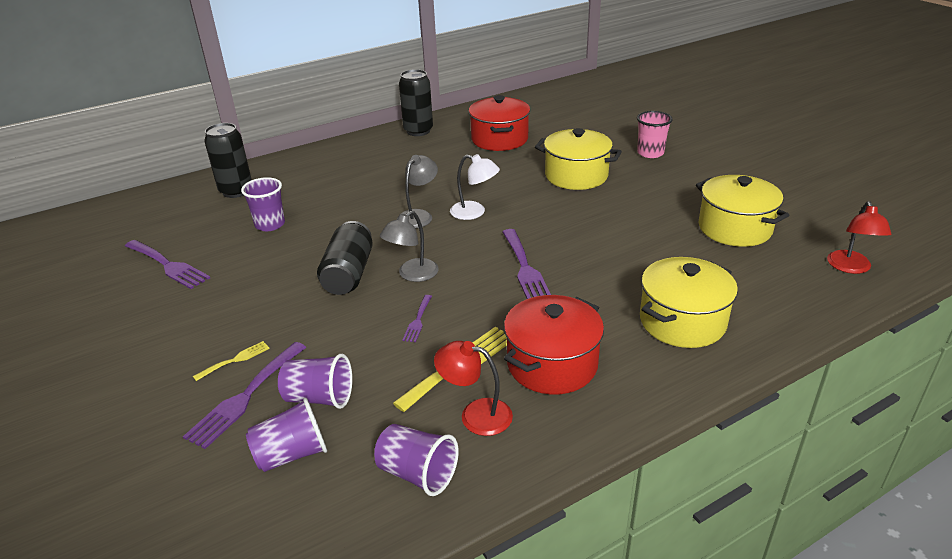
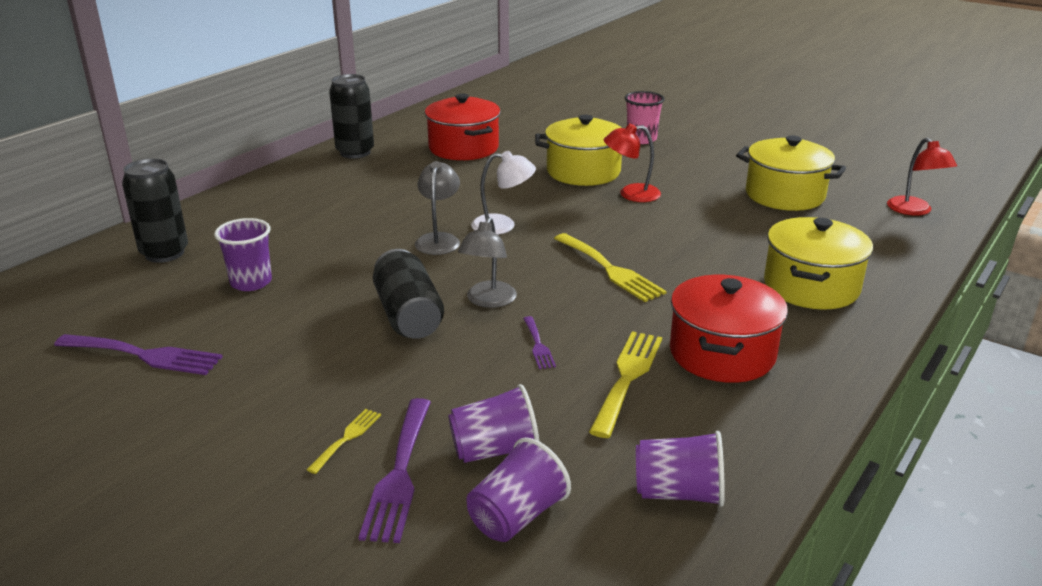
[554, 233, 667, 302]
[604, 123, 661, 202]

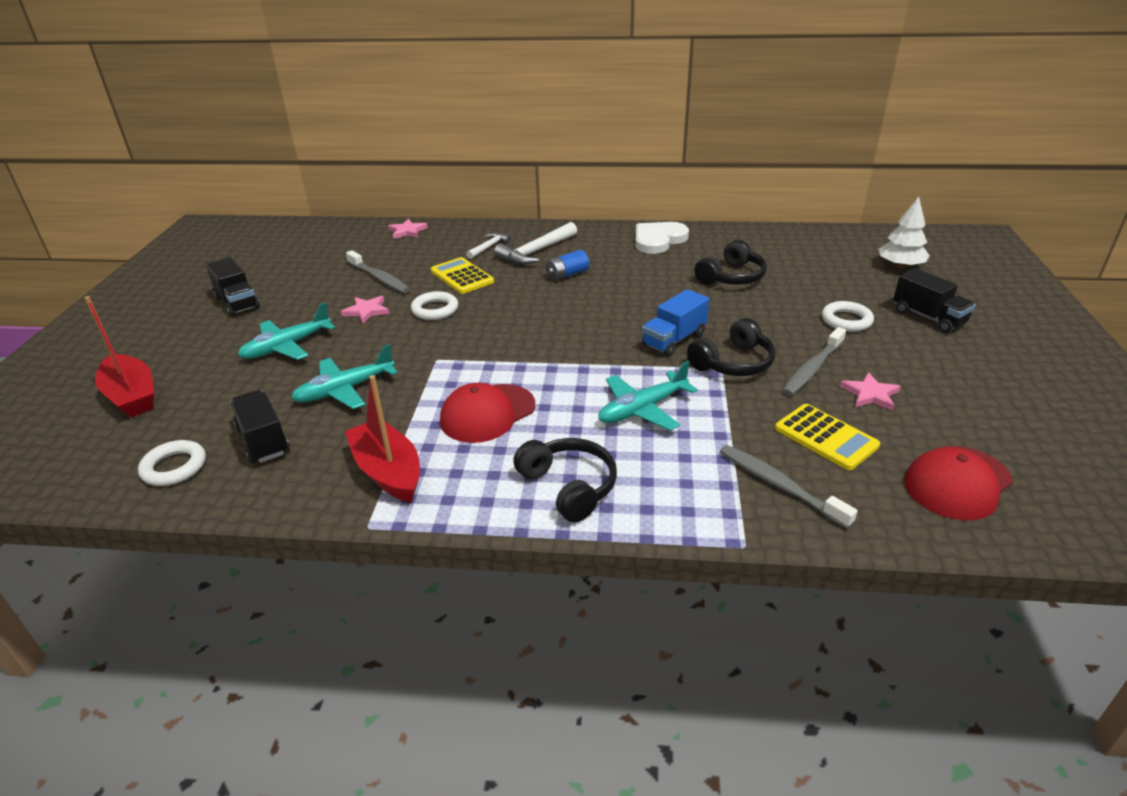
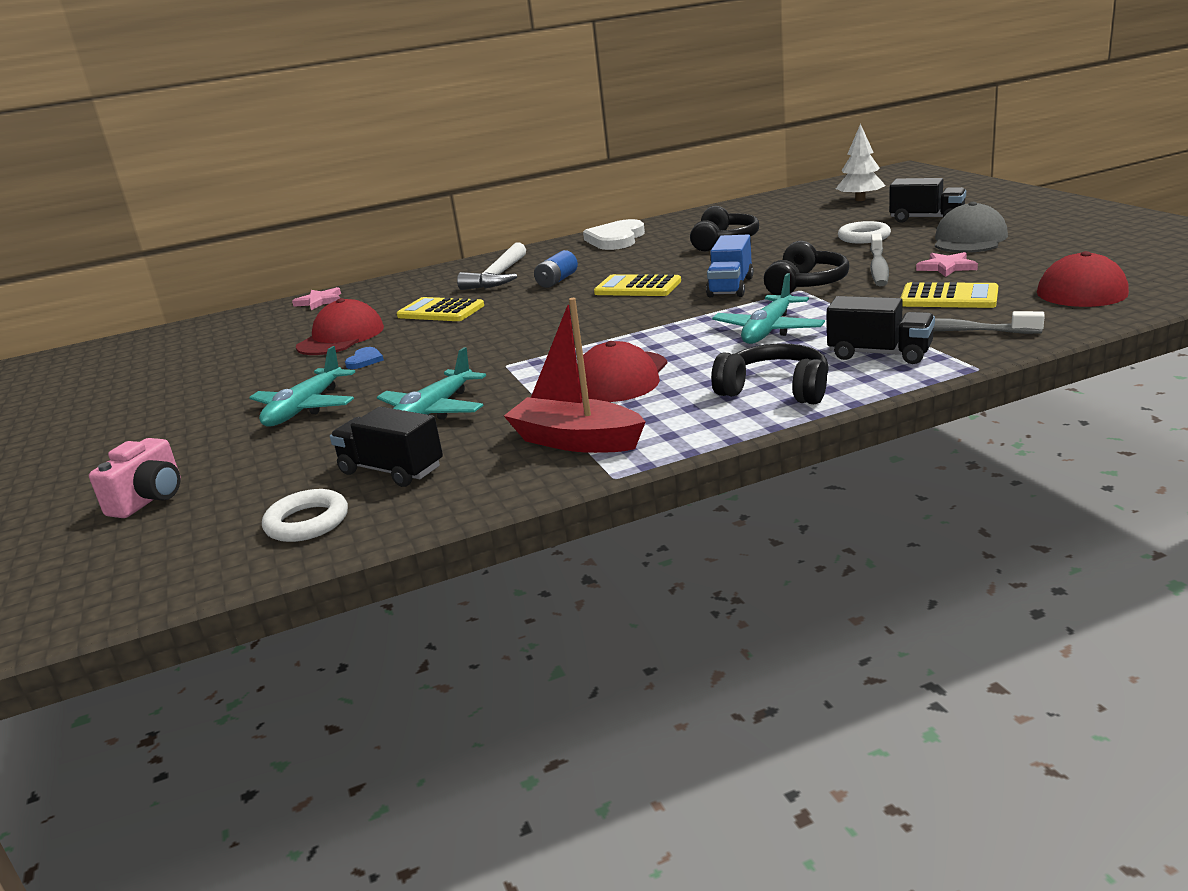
[89, 438, 181, 518]
[296, 298, 384, 355]
[345, 347, 384, 369]
[594, 274, 681, 296]
[827, 296, 935, 364]
[935, 202, 1008, 253]
[411, 291, 458, 320] (first image)
[466, 233, 511, 259] (first image)

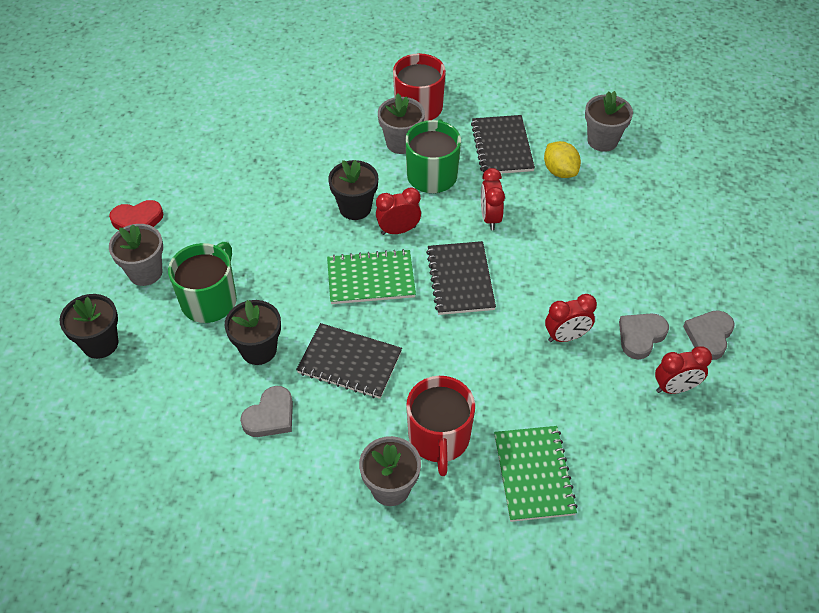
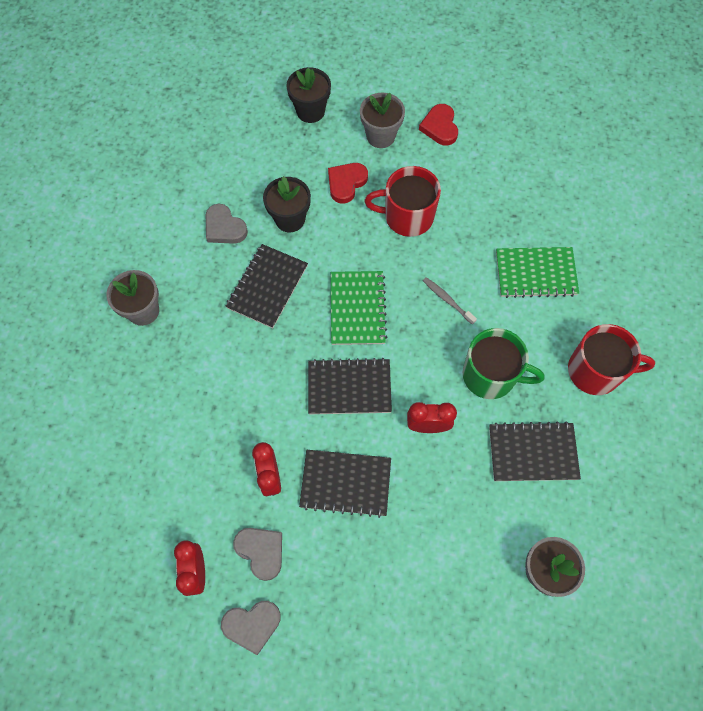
[221, 601, 281, 655]
[299, 450, 391, 518]
[328, 163, 368, 204]
[364, 166, 441, 237]
[423, 277, 477, 325]
[496, 247, 579, 298]
[376, 187, 421, 235] (first image)
[378, 93, 425, 154] (first image)
[544, 141, 581, 178] (first image)

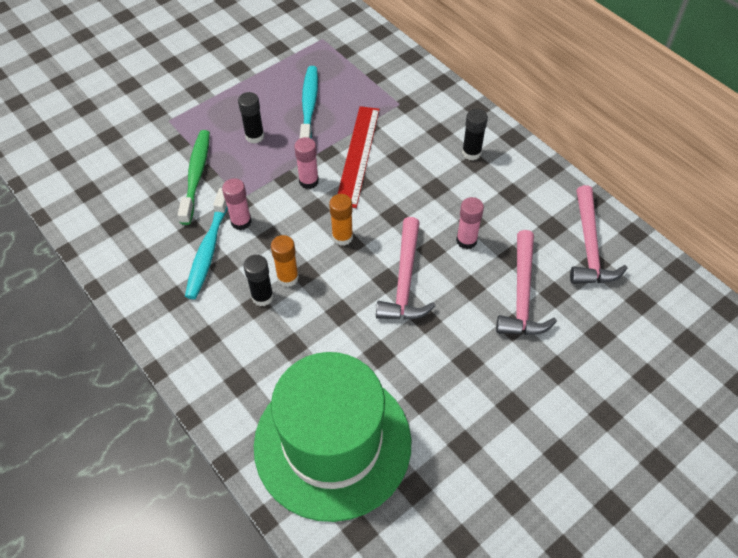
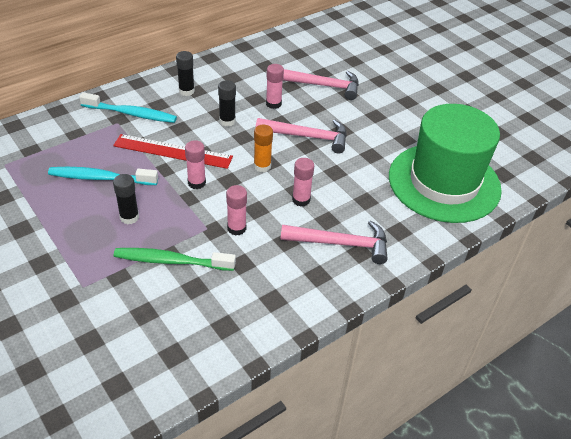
[79, 92, 177, 123]
[218, 80, 236, 127]
[281, 220, 388, 264]
[292, 158, 314, 207]

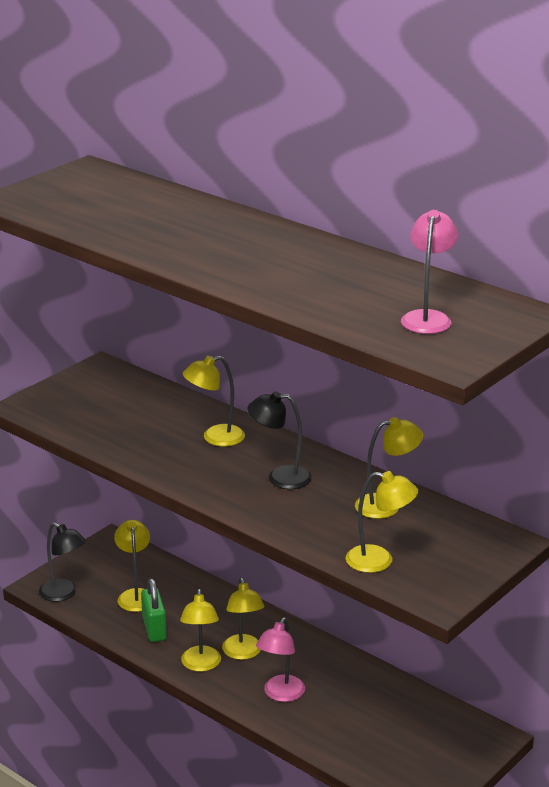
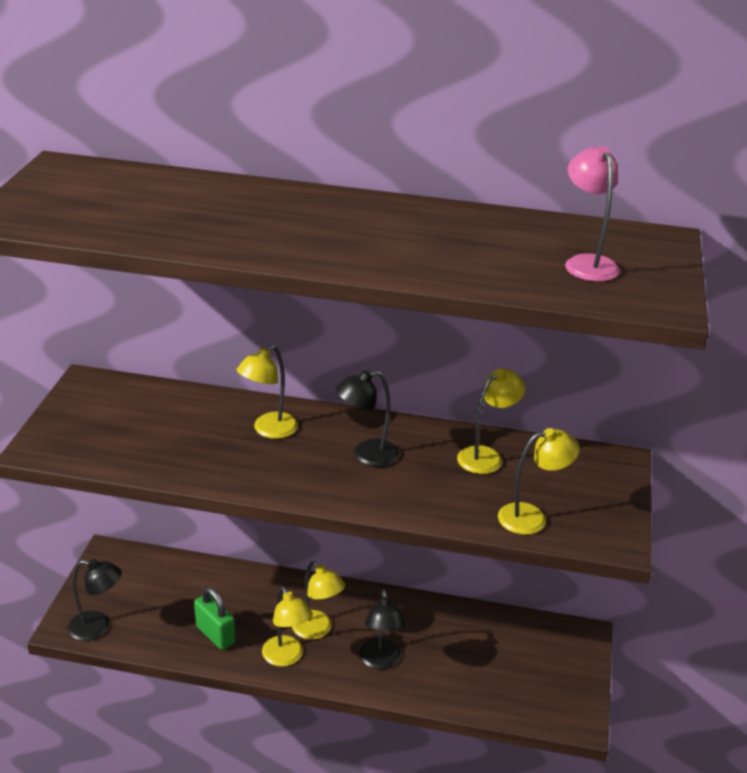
[360, 590, 405, 669]
[114, 520, 150, 612] (first image)

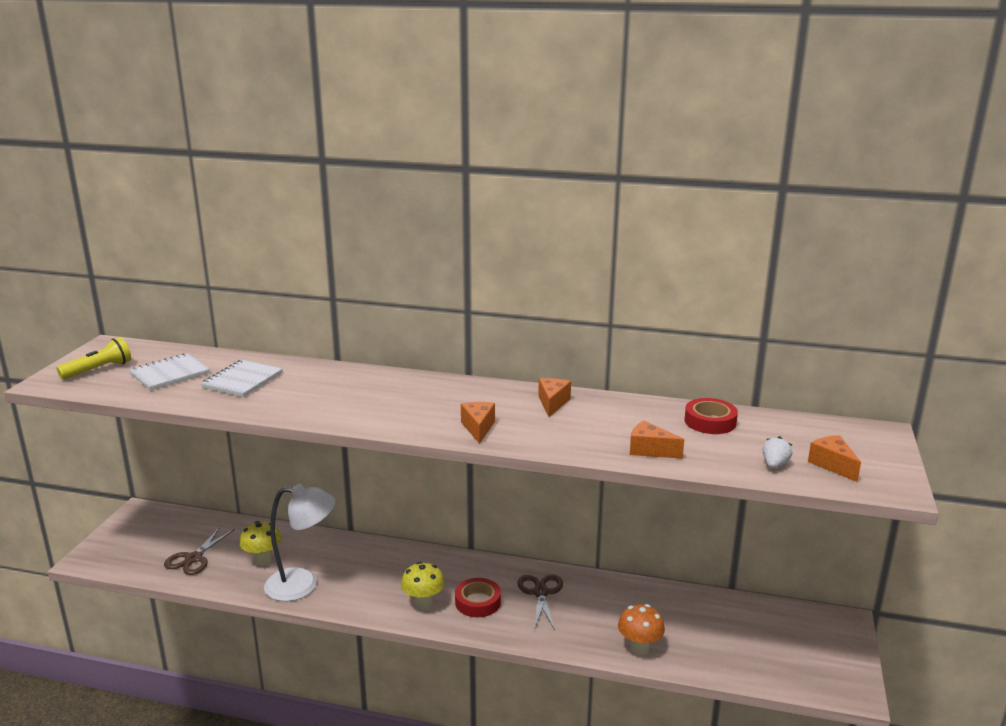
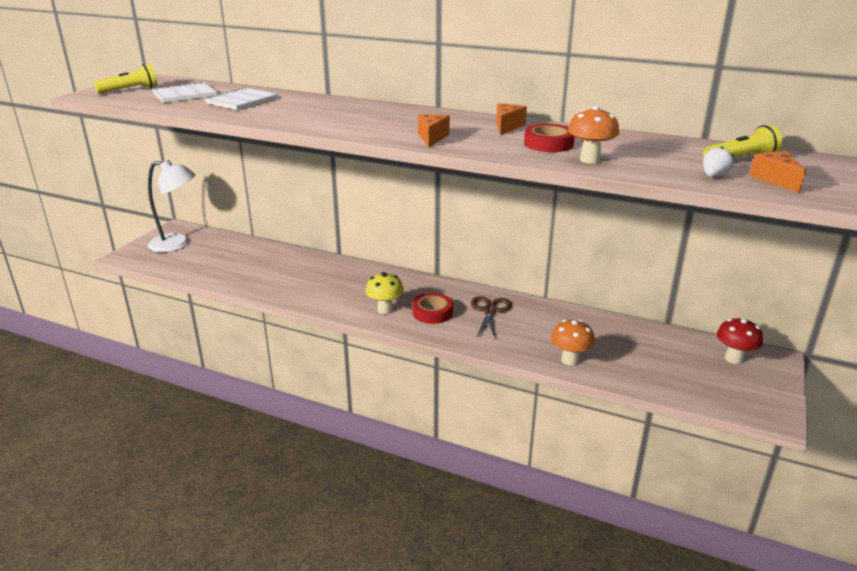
[148, 160, 196, 252]
[524, 124, 575, 152]
[568, 106, 619, 164]
[703, 125, 782, 158]
[717, 318, 763, 364]
[164, 527, 235, 575] (first image)
[240, 521, 282, 566] (first image)

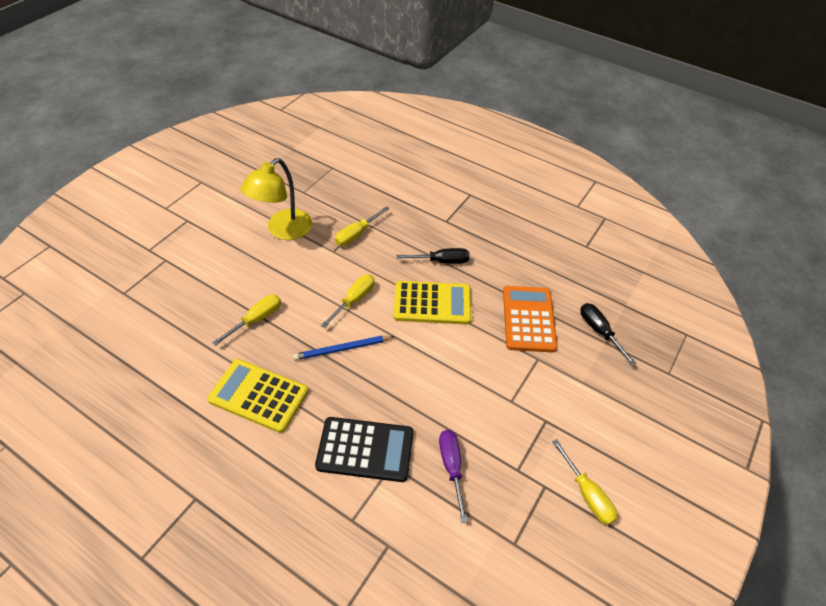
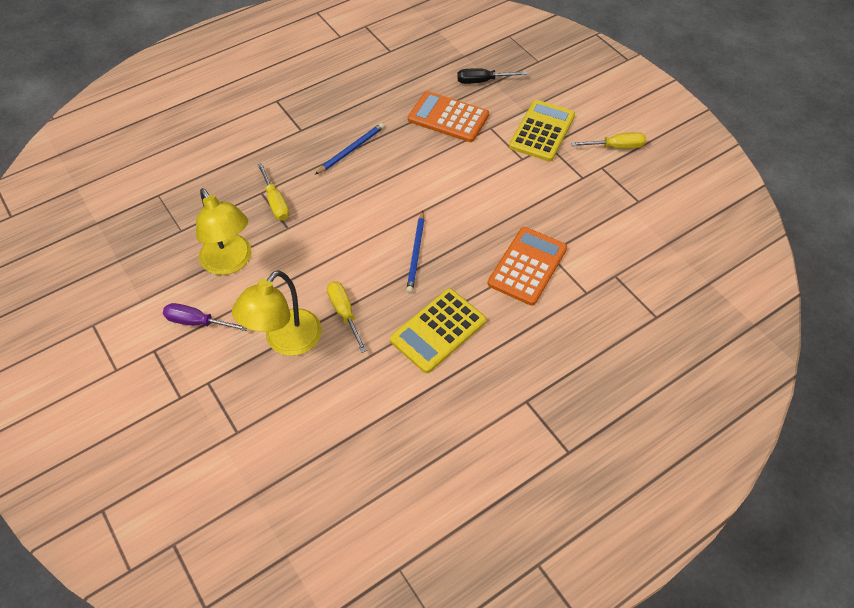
[163, 303, 247, 331]
[232, 270, 322, 356]
[315, 123, 385, 174]
[488, 227, 567, 306]
[509, 100, 575, 162]
[320, 274, 375, 328] (first image)

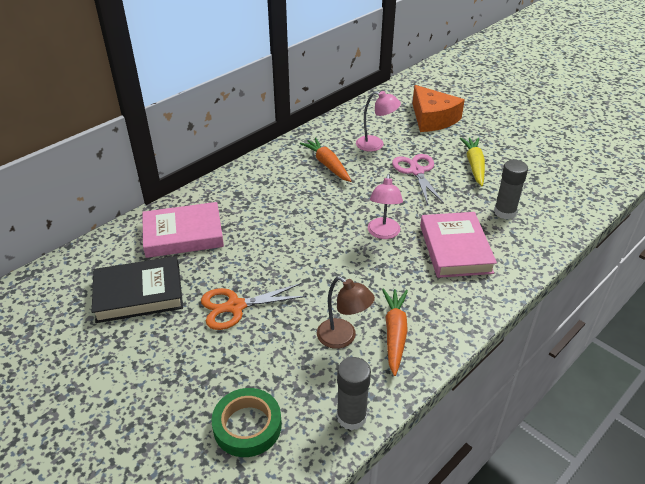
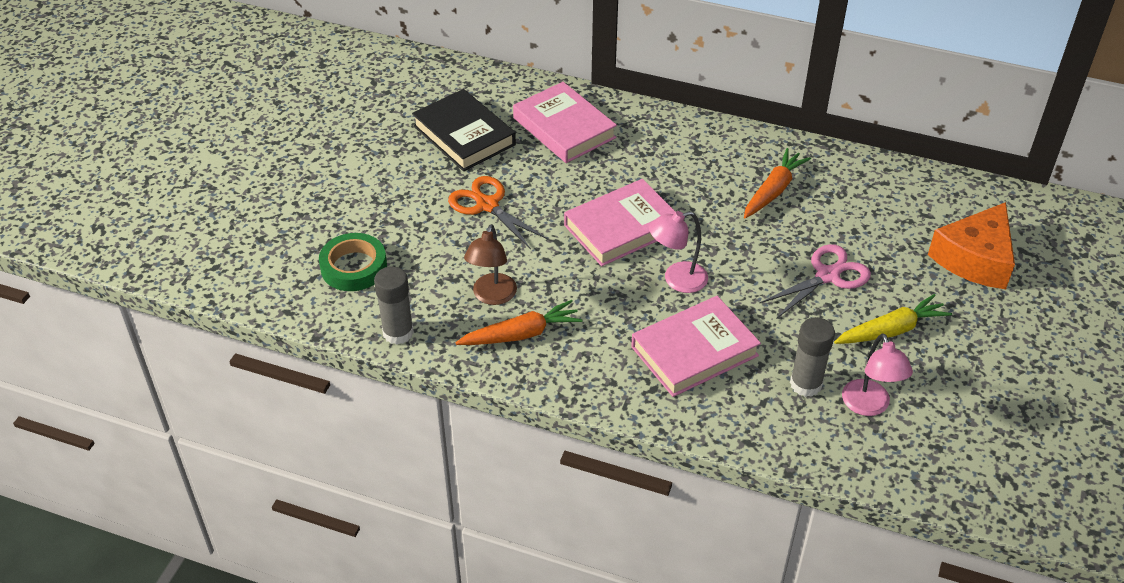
[564, 179, 676, 266]
[842, 333, 913, 416]

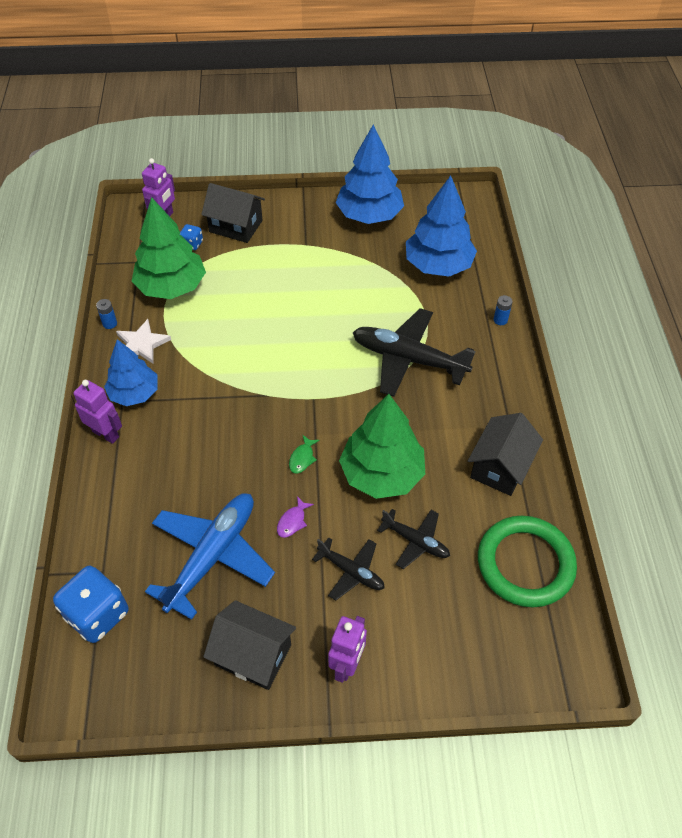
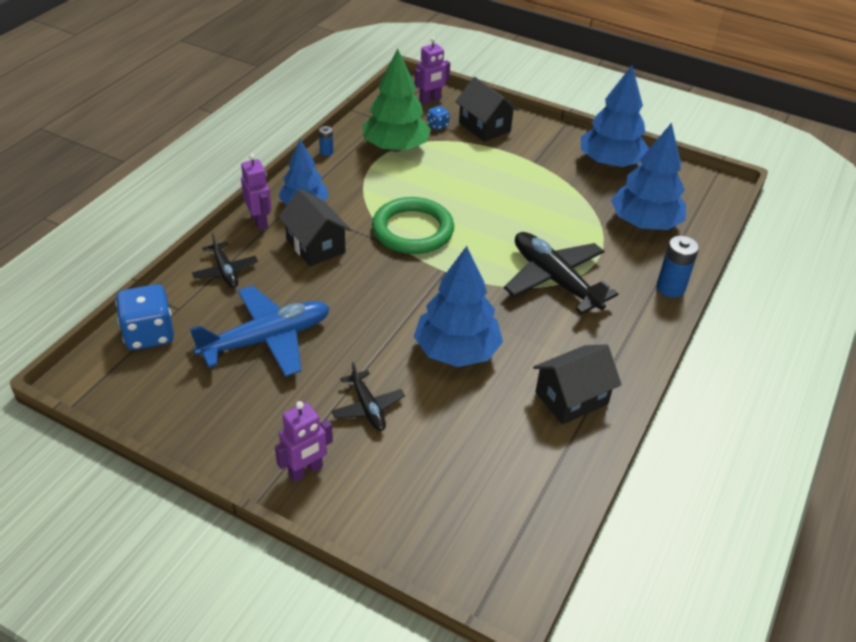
[192, 233, 258, 288]
[278, 189, 351, 266]
[372, 197, 454, 254]
[414, 246, 503, 367]
[657, 236, 699, 298]
[116, 319, 171, 364] (first image)
[277, 496, 314, 538] (first image)
[289, 435, 320, 474] (first image)

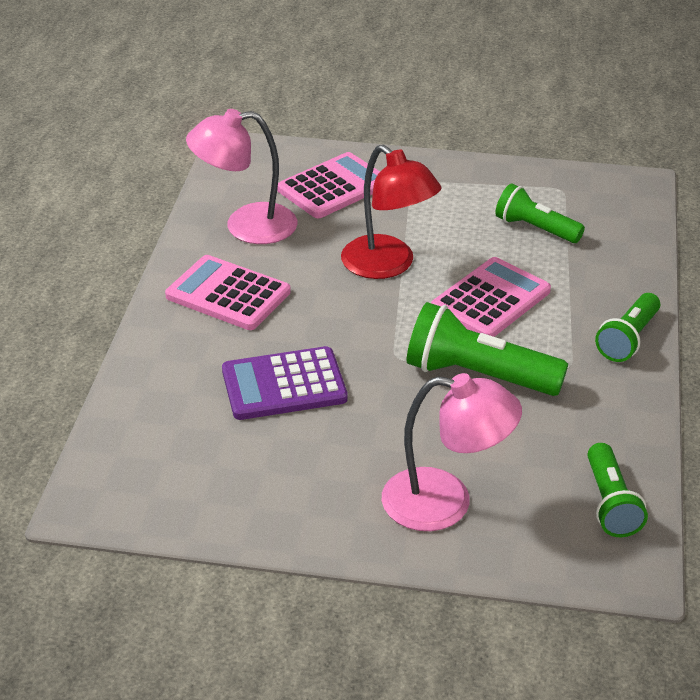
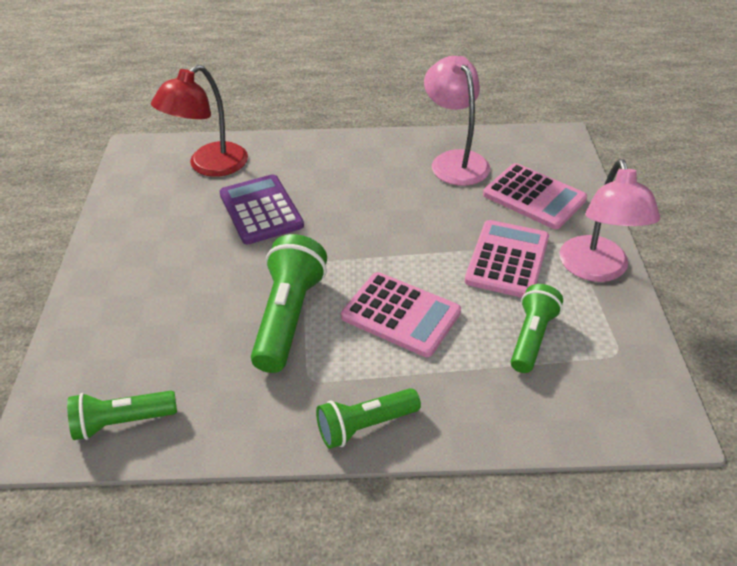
[151, 65, 248, 177]
[316, 388, 421, 449]
[465, 220, 549, 298]
[559, 159, 660, 282]

